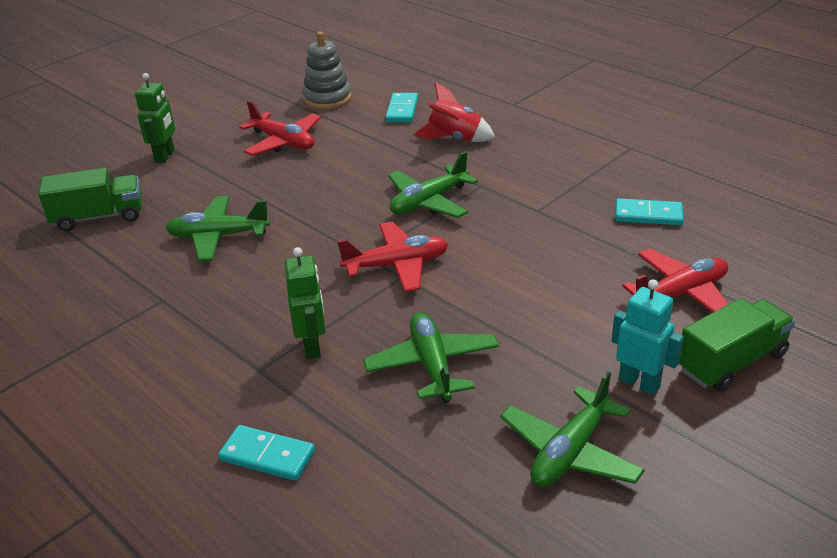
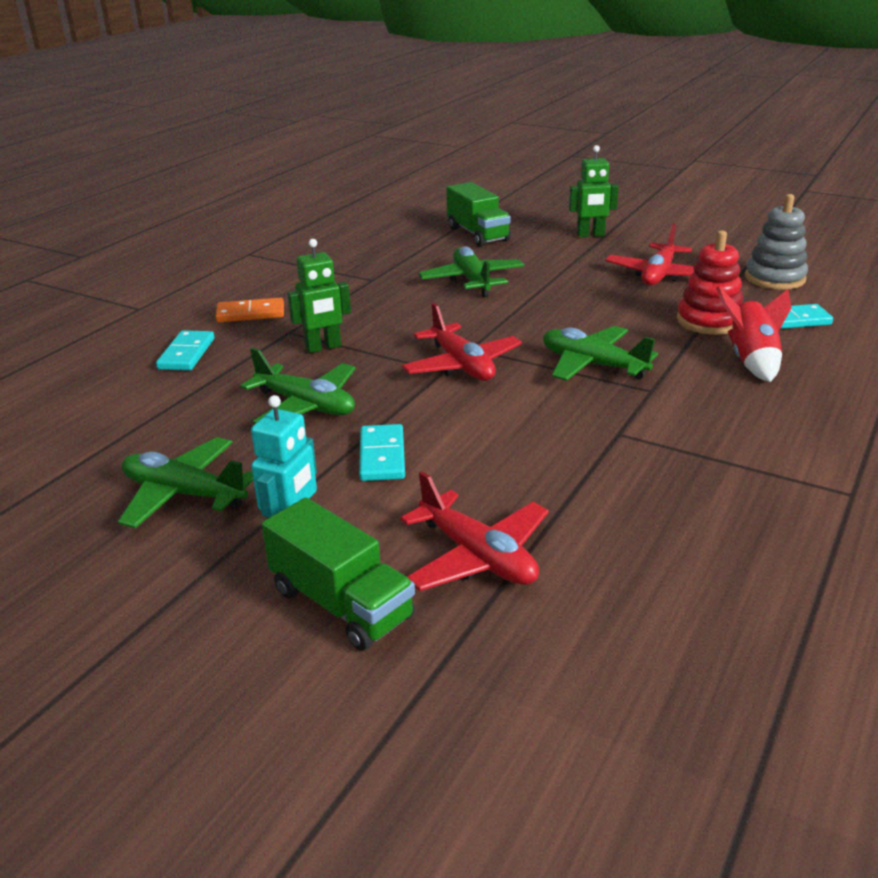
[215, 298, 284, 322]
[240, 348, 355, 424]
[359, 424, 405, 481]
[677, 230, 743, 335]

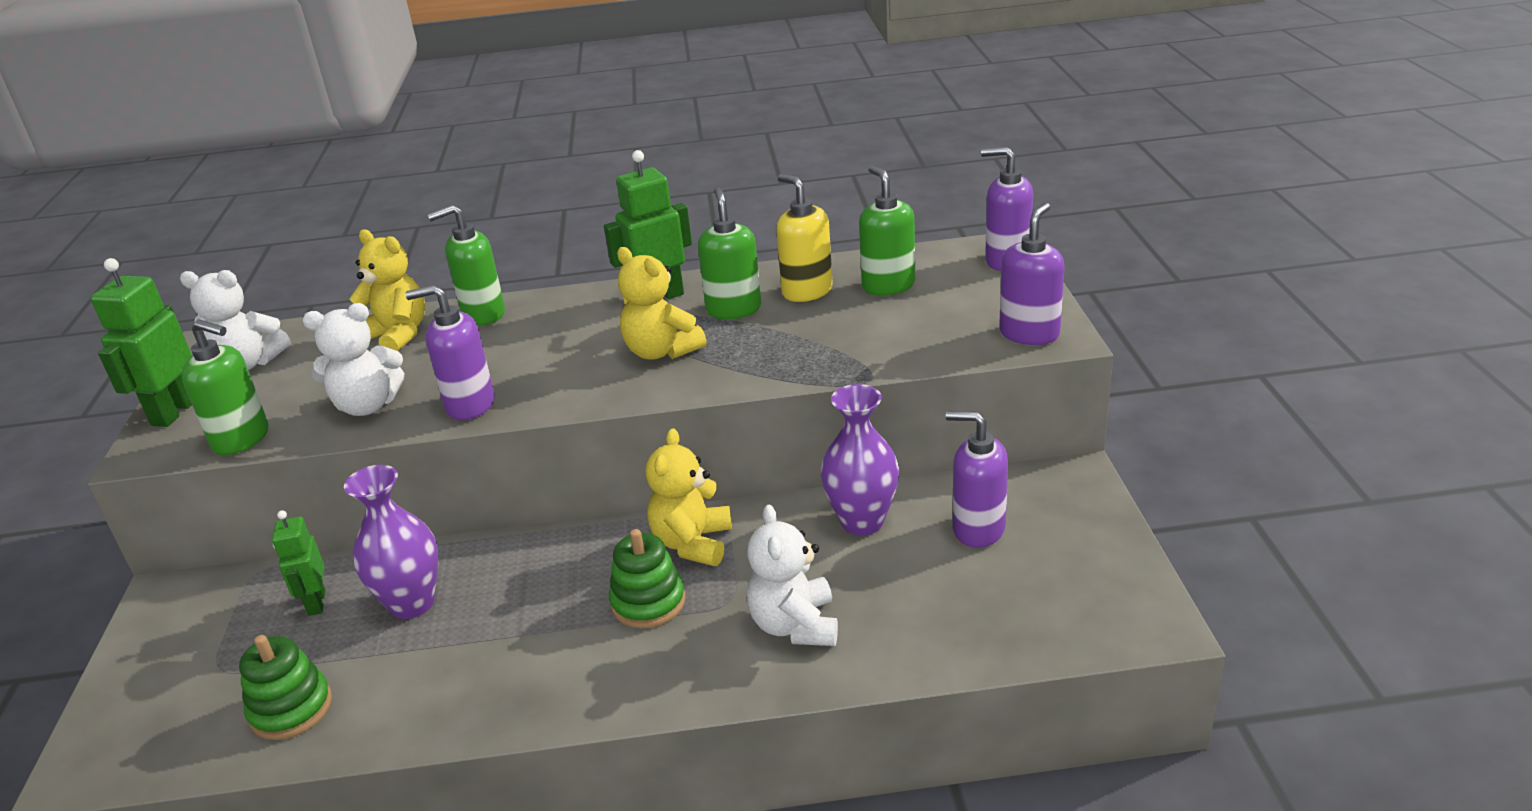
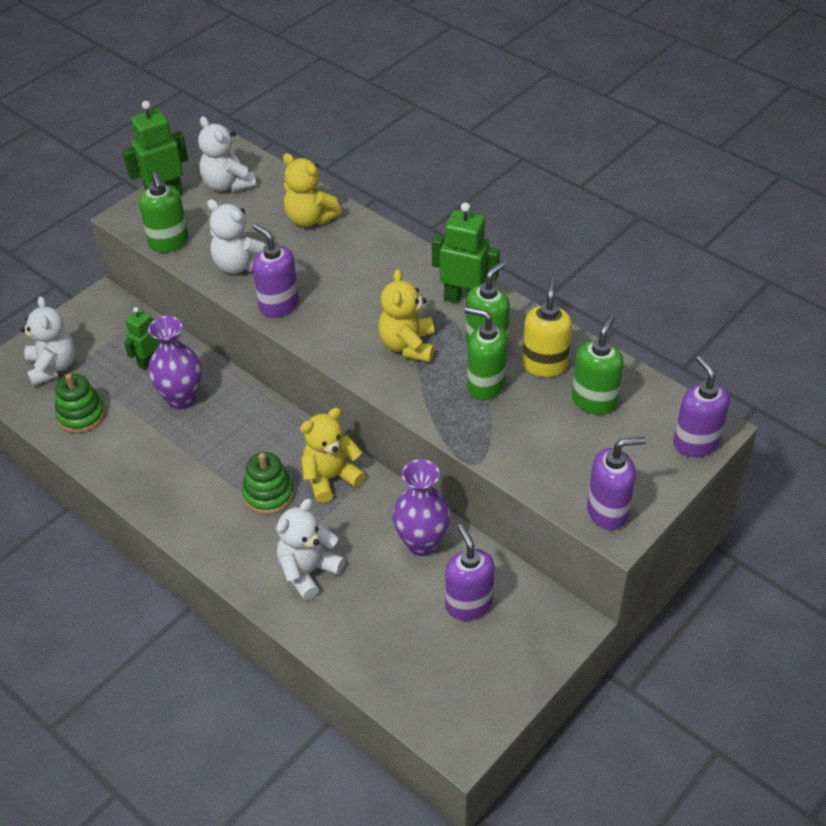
[21, 296, 75, 386]
[283, 153, 342, 227]
[464, 307, 508, 400]

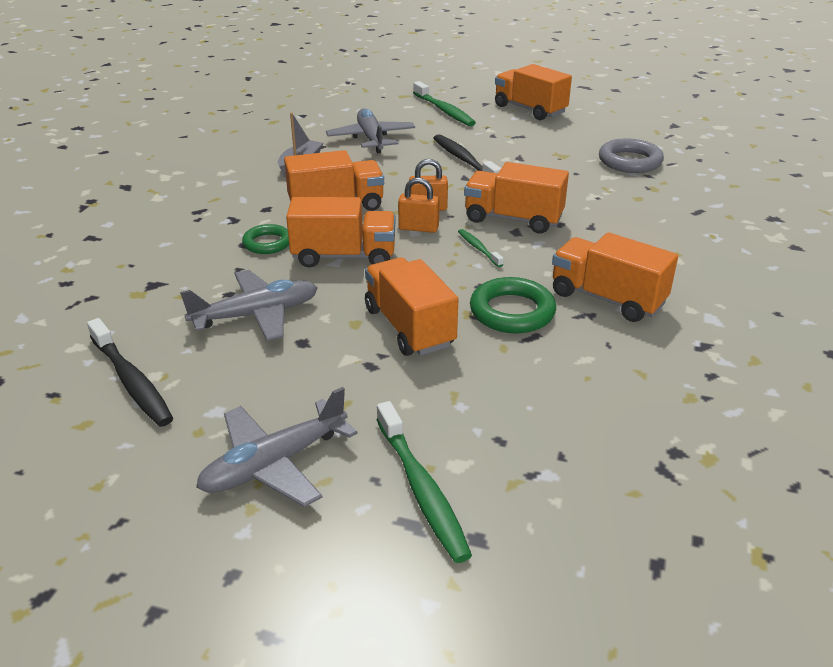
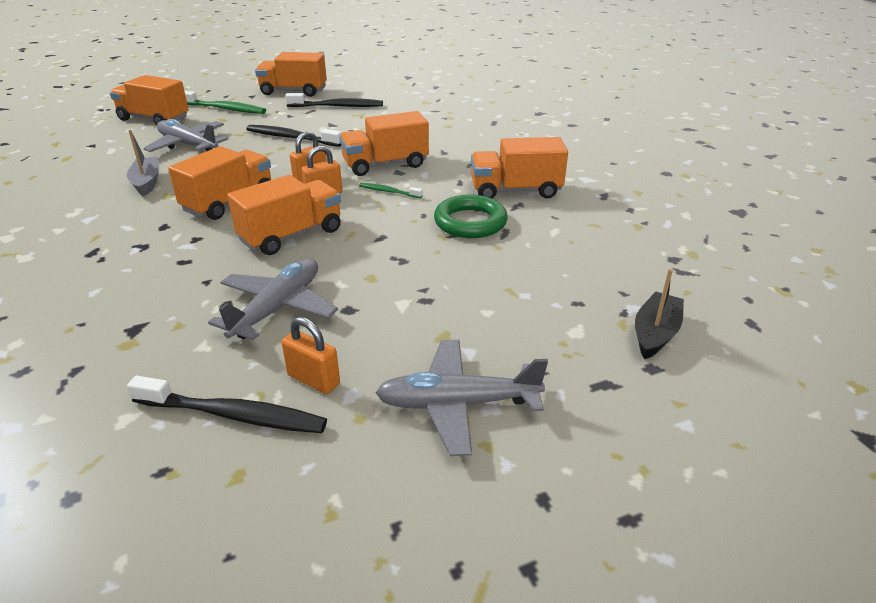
[110, 75, 189, 125]
[282, 317, 340, 394]
[285, 93, 383, 107]
[376, 340, 548, 456]
[635, 269, 684, 359]
[242, 224, 289, 254] (first image)
[376, 401, 472, 563] (first image)
[599, 138, 664, 173] (first image)

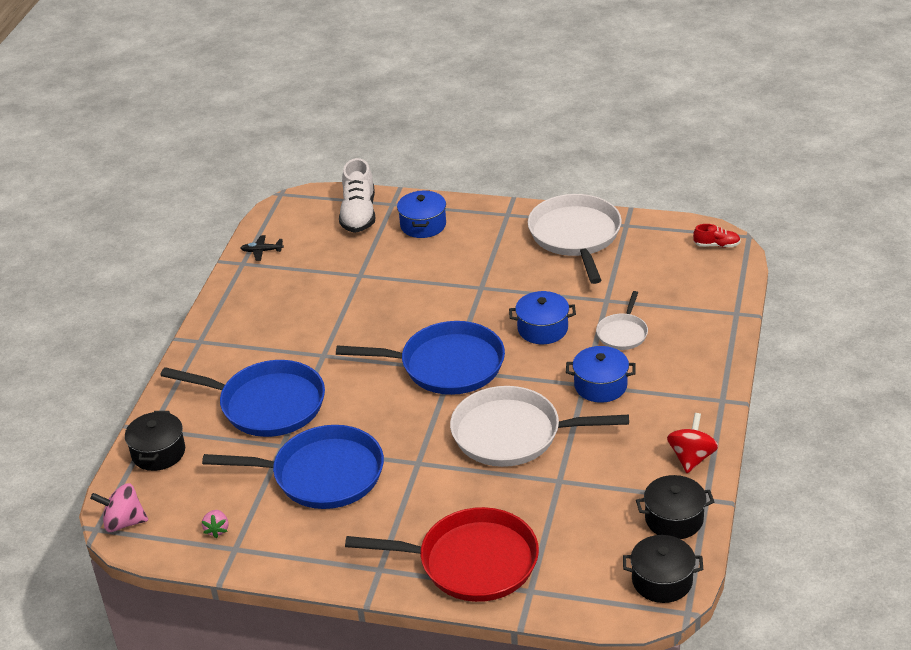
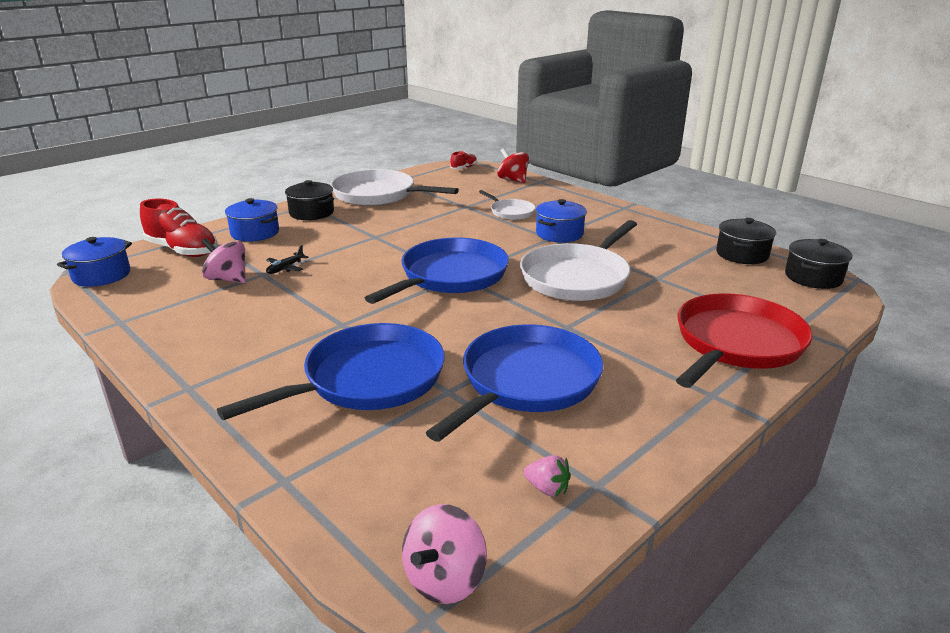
[57, 237, 132, 287]
[140, 199, 218, 257]
[201, 238, 246, 283]
[266, 245, 308, 274]
[285, 180, 334, 220]
[497, 148, 529, 183]

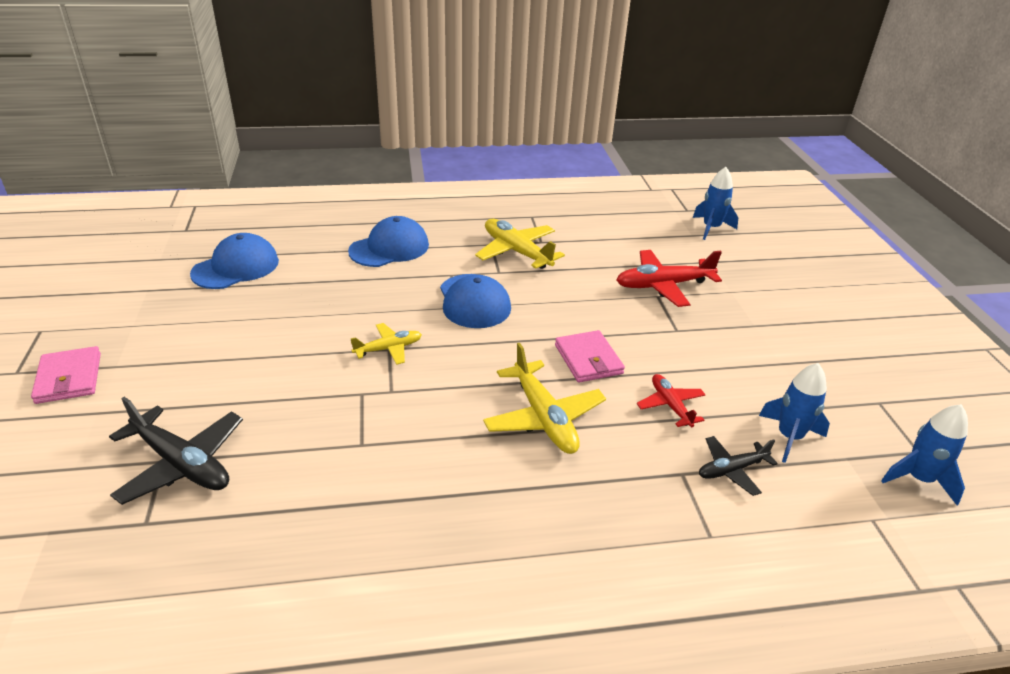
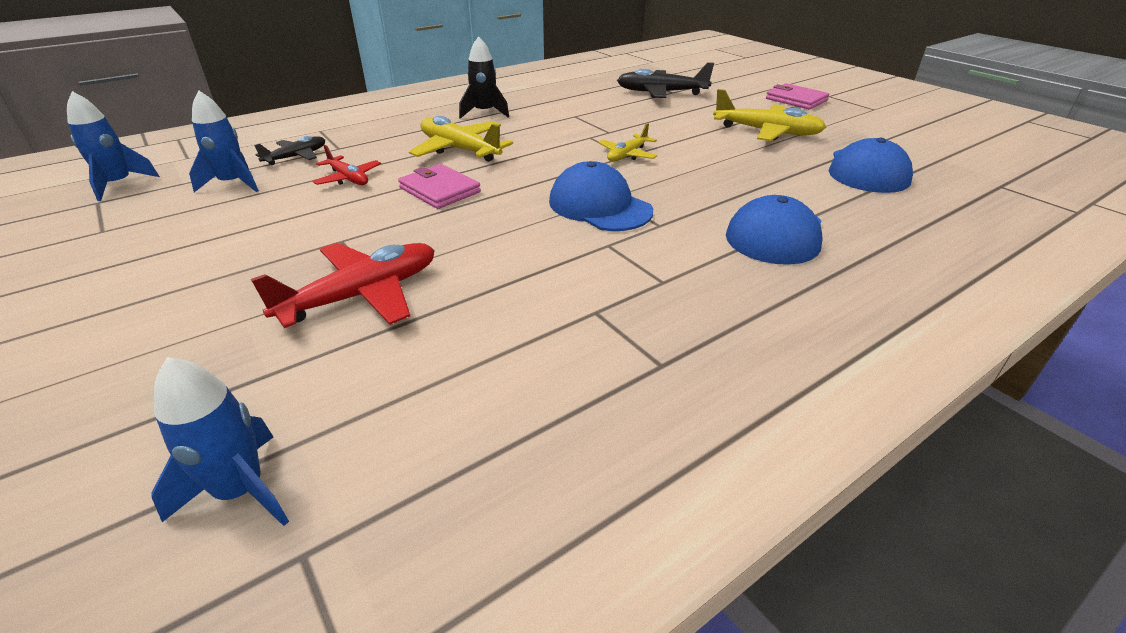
[459, 36, 509, 119]
[713, 89, 826, 141]

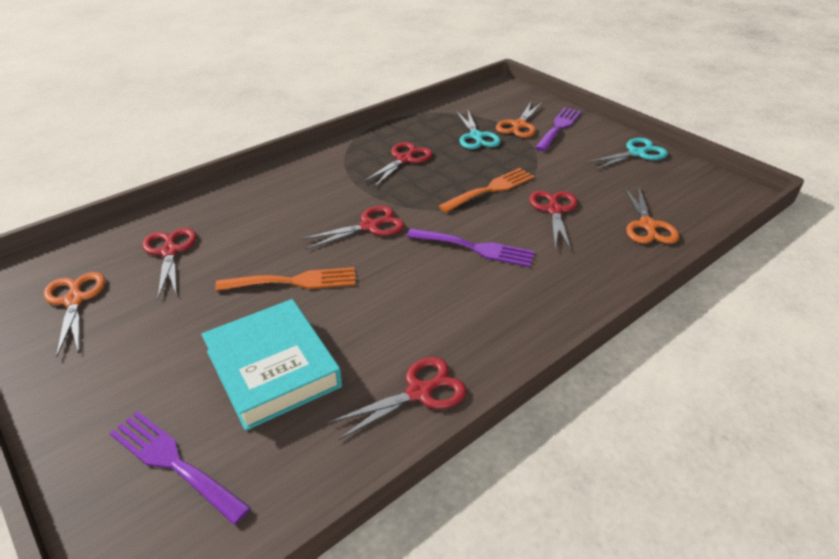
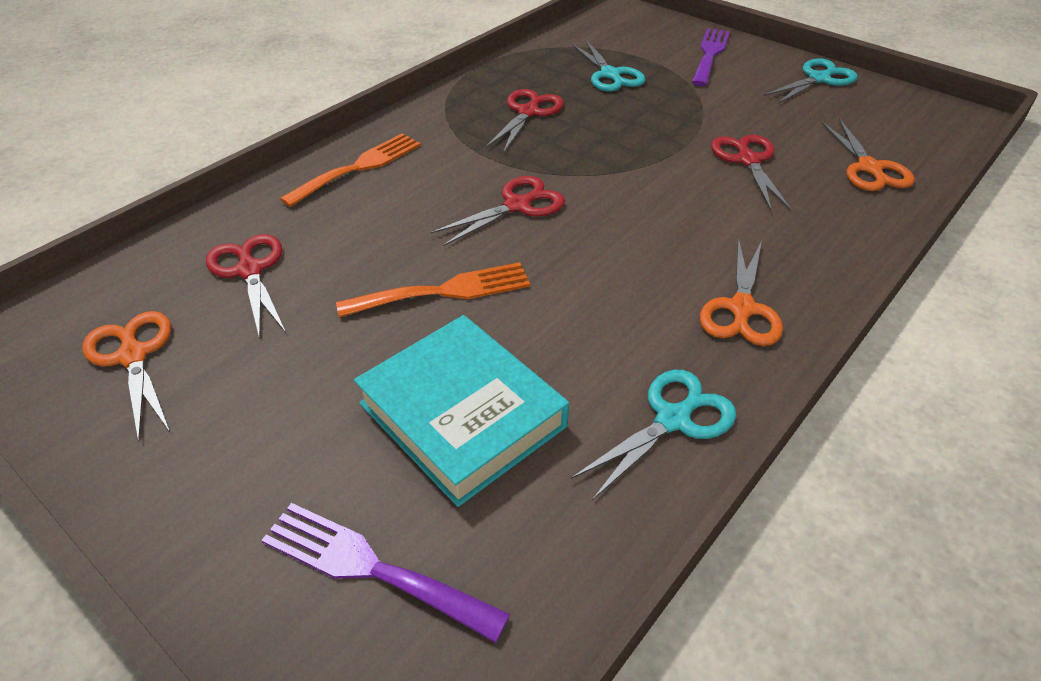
[280, 133, 421, 207]
[571, 370, 737, 500]
[700, 238, 783, 346]
[407, 228, 535, 267] (first image)

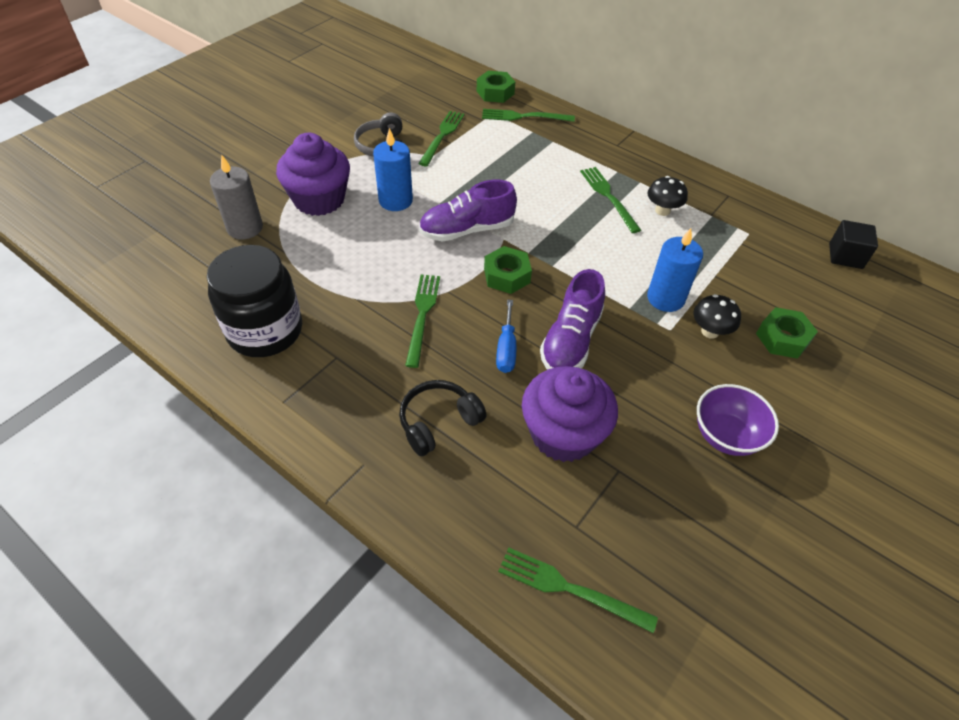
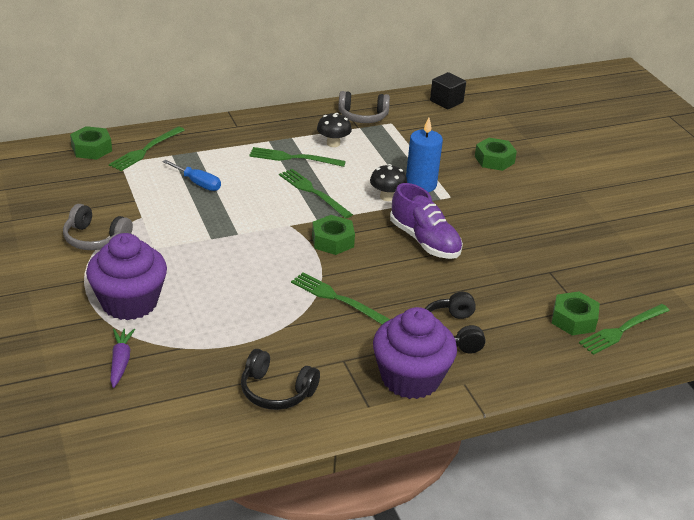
[110, 329, 135, 388]
[162, 160, 221, 191]
[241, 349, 320, 410]
[279, 169, 353, 219]
[338, 91, 390, 123]
[370, 164, 407, 201]
[373, 307, 457, 399]
[552, 291, 600, 336]
[373, 128, 413, 211] (first image)
[419, 180, 517, 241] (first image)
[697, 384, 779, 456] (first image)

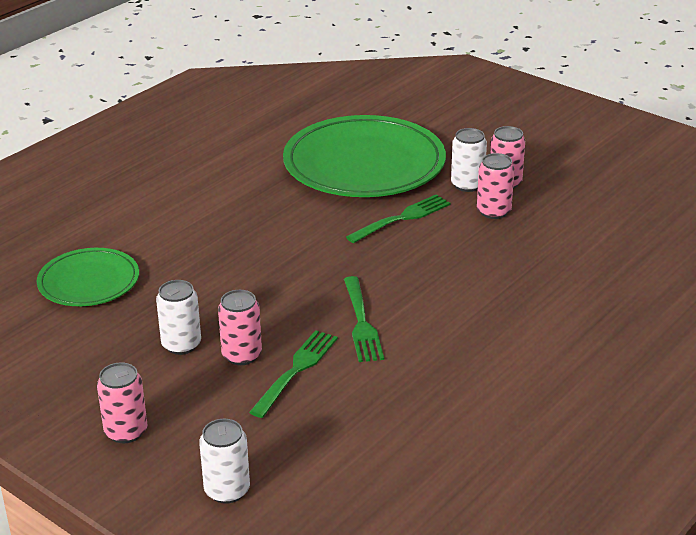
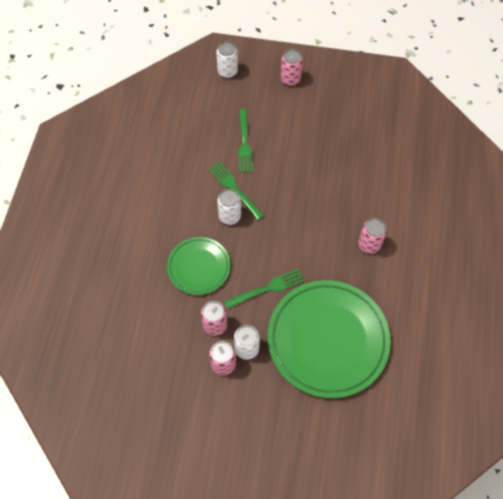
[167, 237, 230, 295]
[217, 189, 241, 225]
[224, 269, 305, 309]
[358, 218, 387, 254]

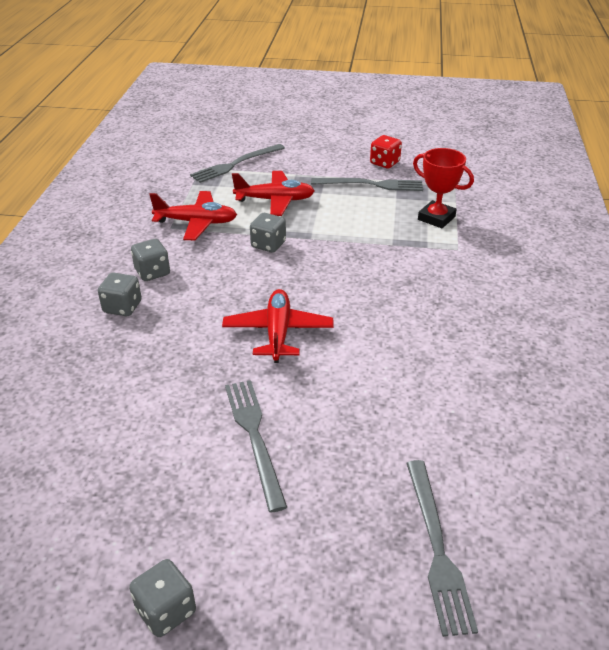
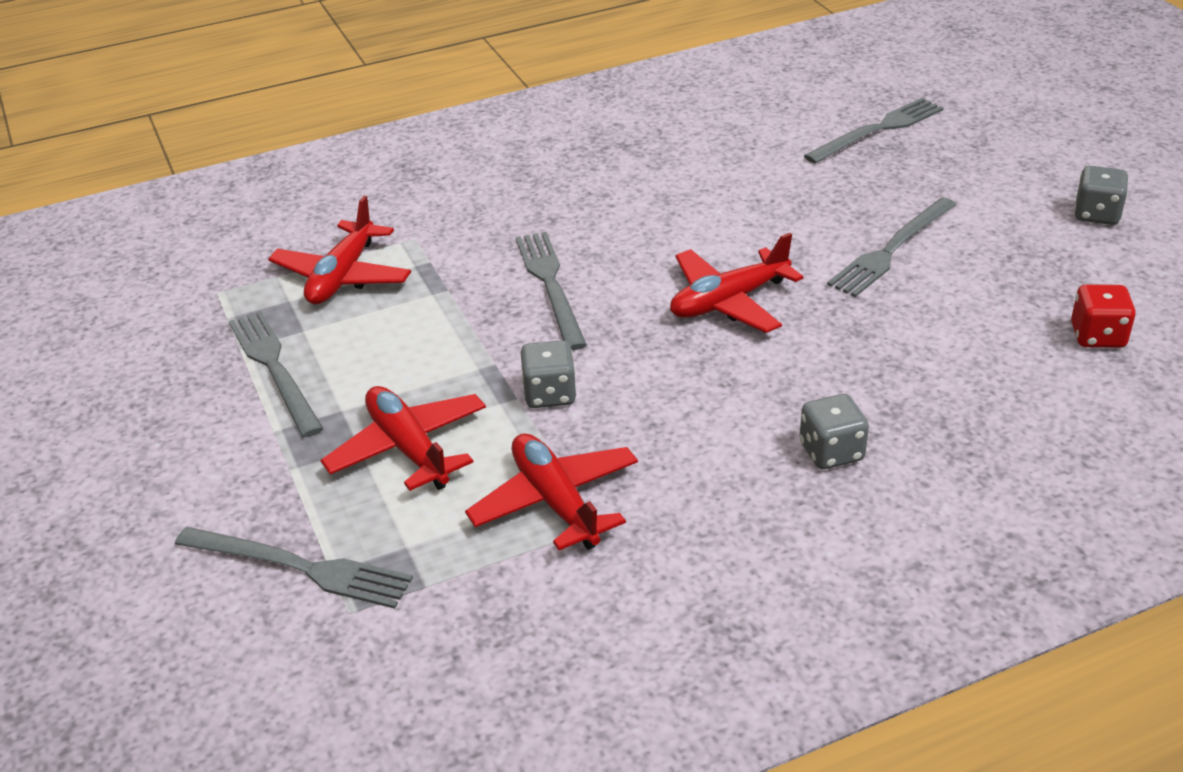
[268, 196, 411, 304]
[516, 232, 587, 350]
[1071, 284, 1136, 348]
[131, 239, 170, 281] (first image)

